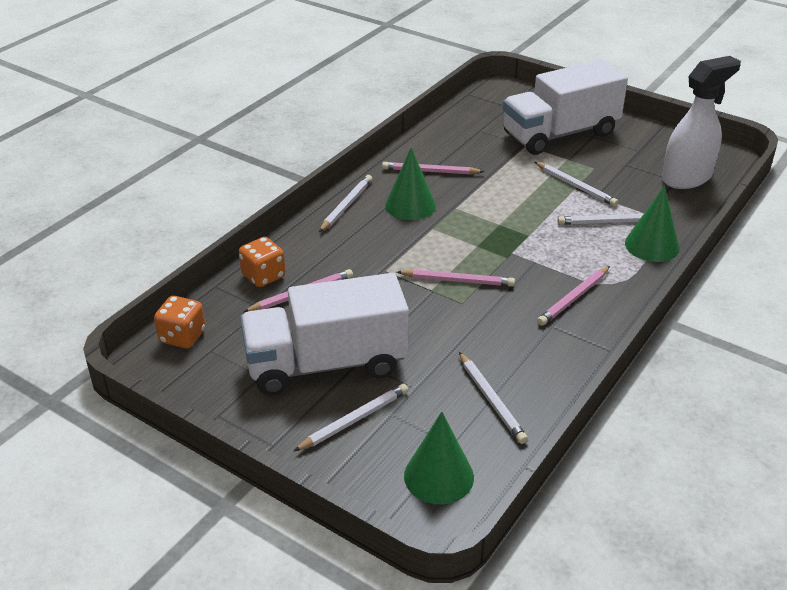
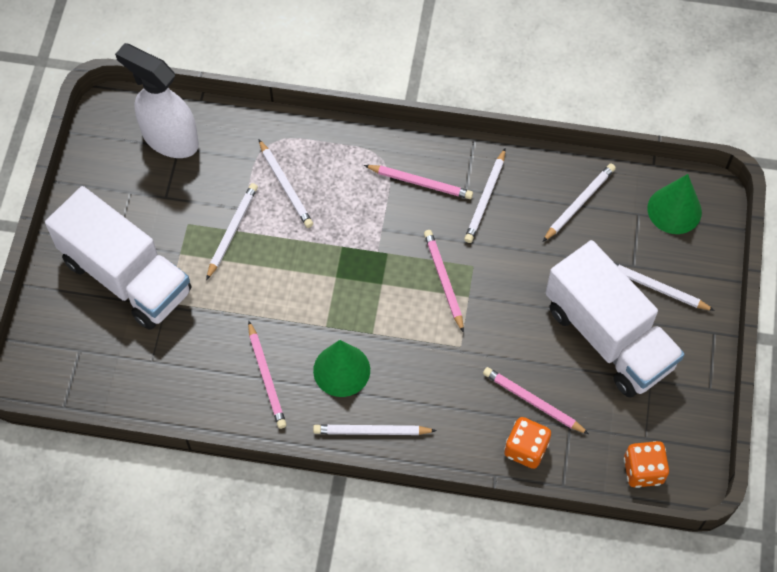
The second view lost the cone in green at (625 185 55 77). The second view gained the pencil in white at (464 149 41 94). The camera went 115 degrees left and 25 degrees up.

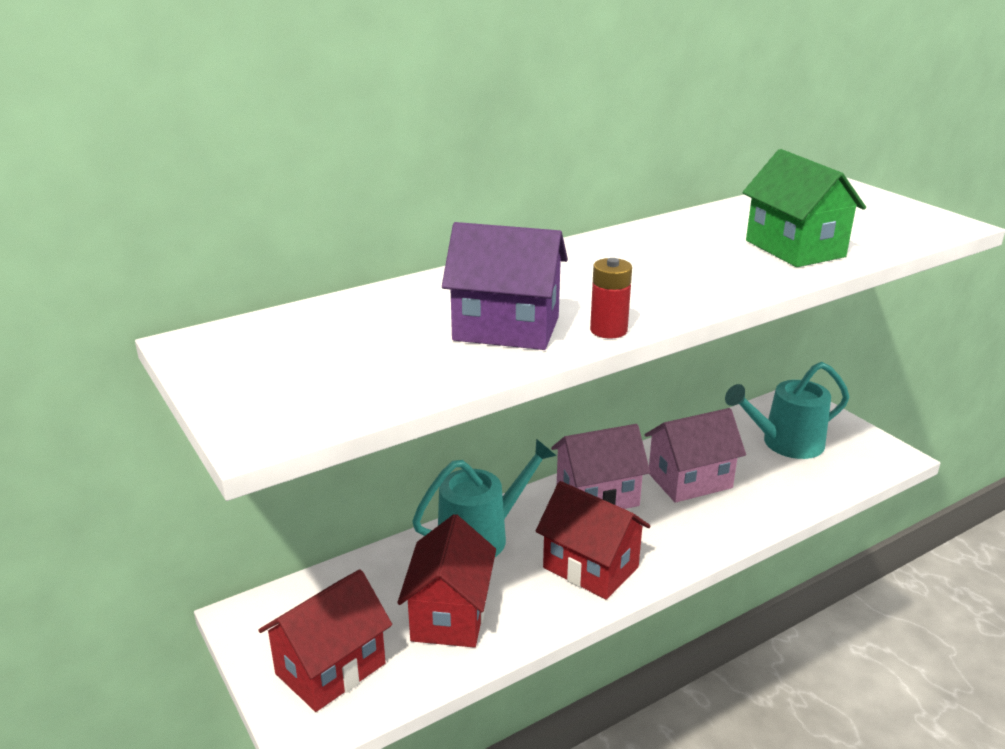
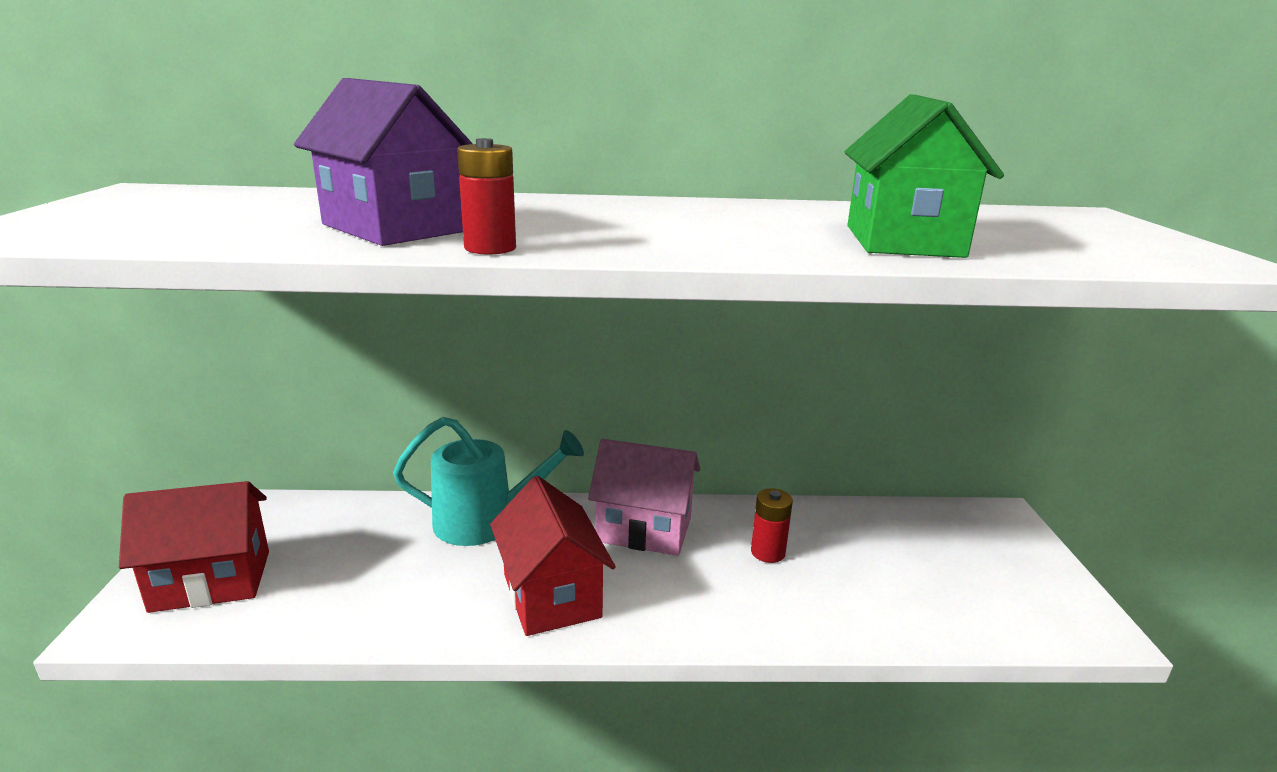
The second view lost the house in red at (397 514 99 134). The second view lost the watering can in turquoise at (725 362 124 97). Where the house in pink stood at (645 408 101 95), the battery in red came to stand at (751 488 42 75). The camera went 30 degrees right and 5 degrees down.

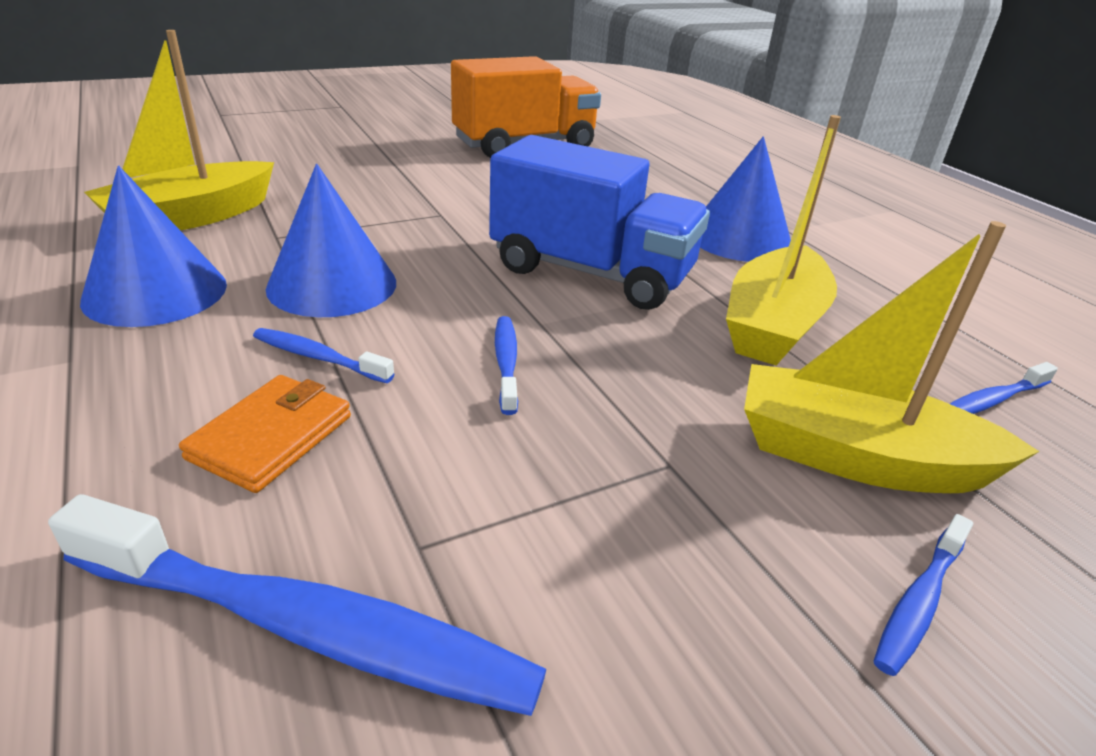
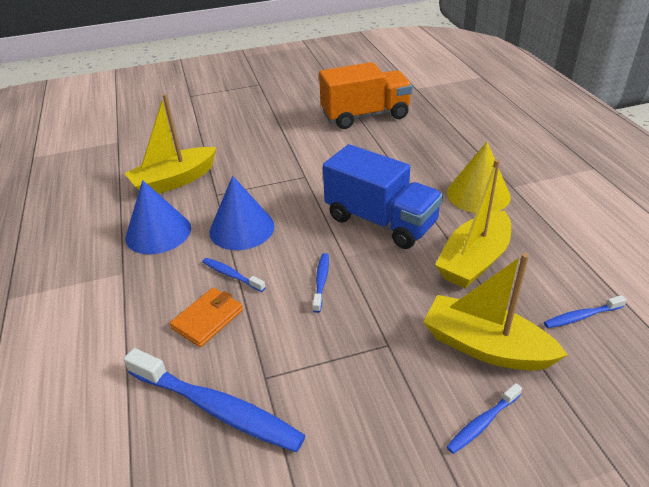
What was the cone in blue at (700 137 91 125) turned into the cone in yellow at (447 142 64 71). The camera went 15 degrees right and 5 degrees up.

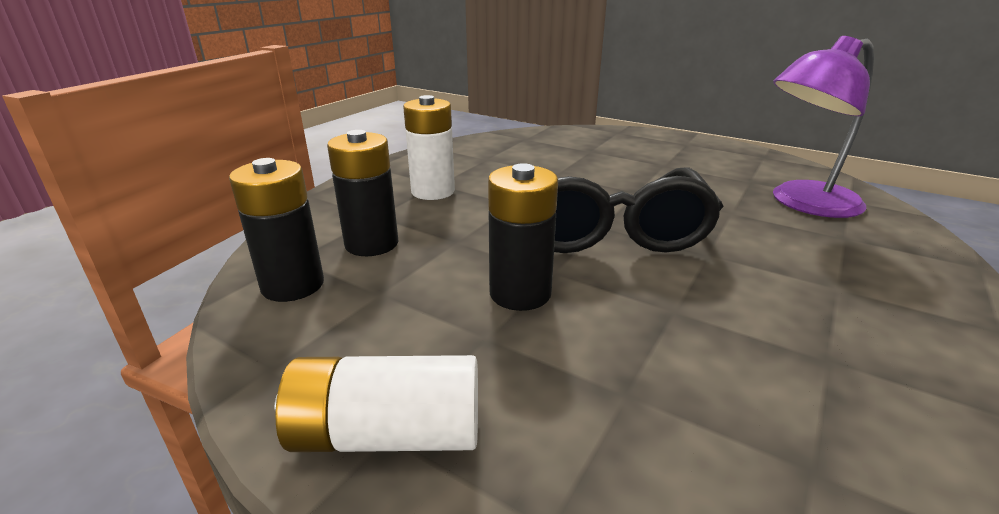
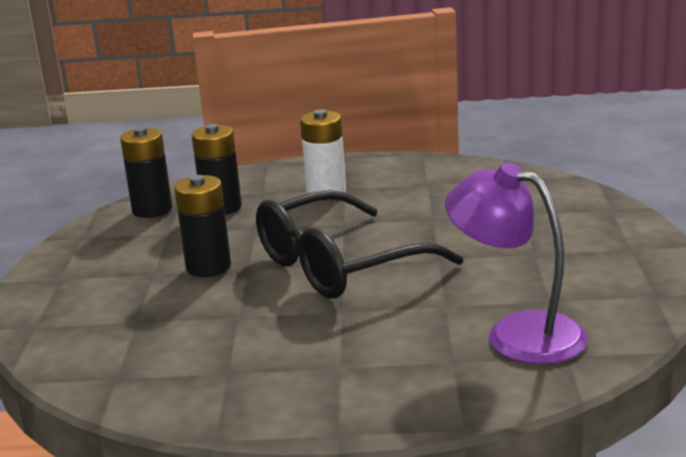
The second view lost the battery in white at (275 355 203 97). The camera went 60 degrees right and 5 degrees down.

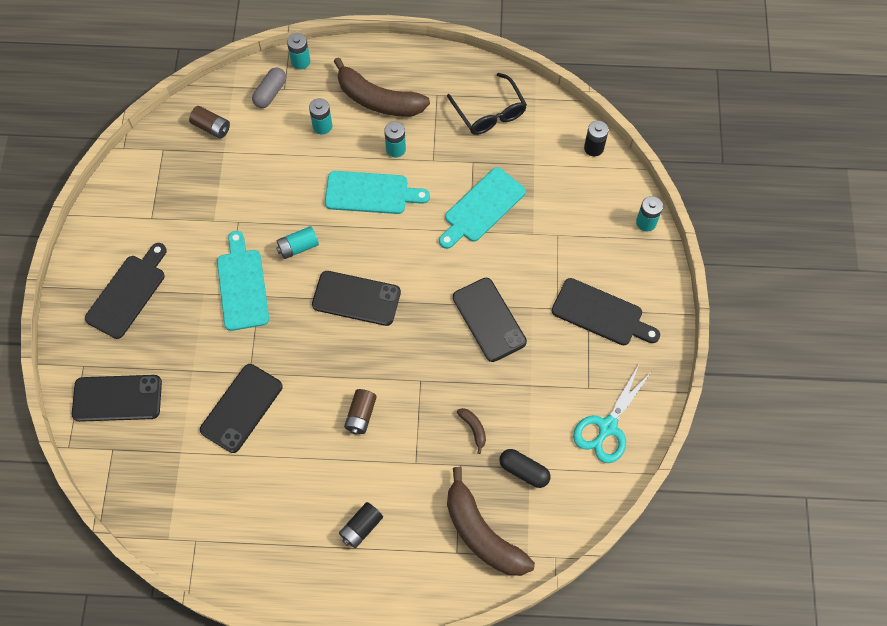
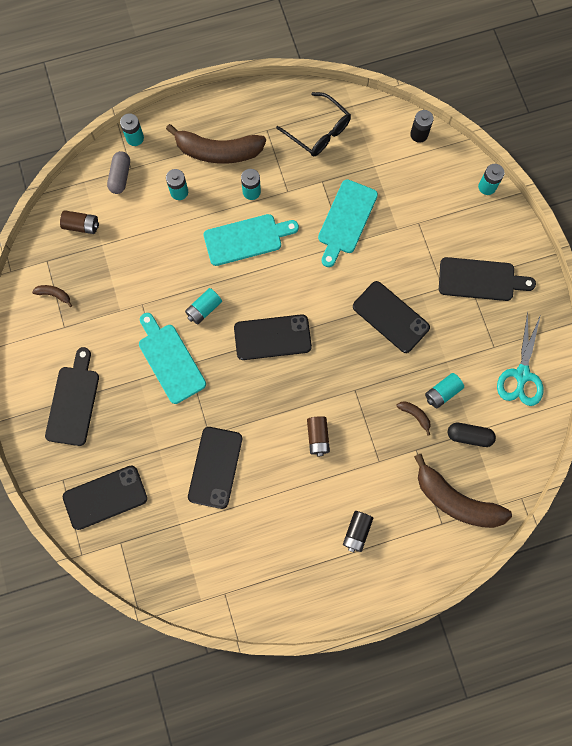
The second view gained the banana in brown at (32 285 40 22). The second view gained the battery in turquoise at (425 373 39 36). The camera went 20 degrees left and 10 degrees up.

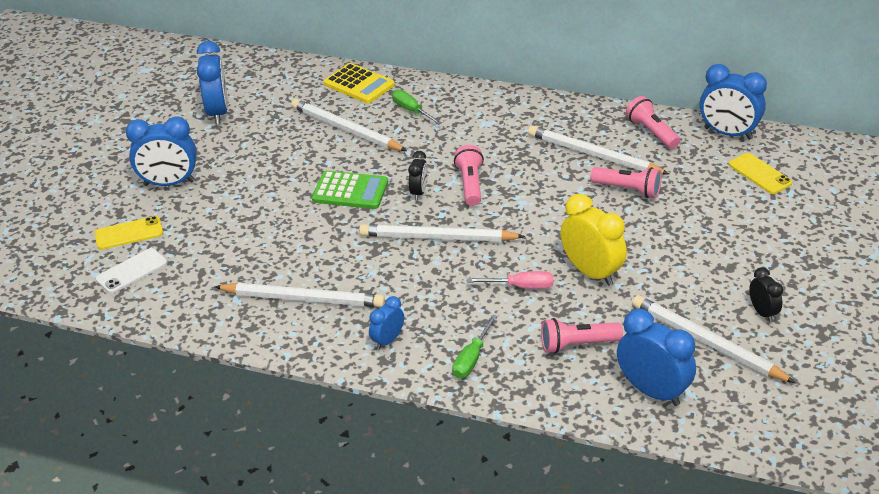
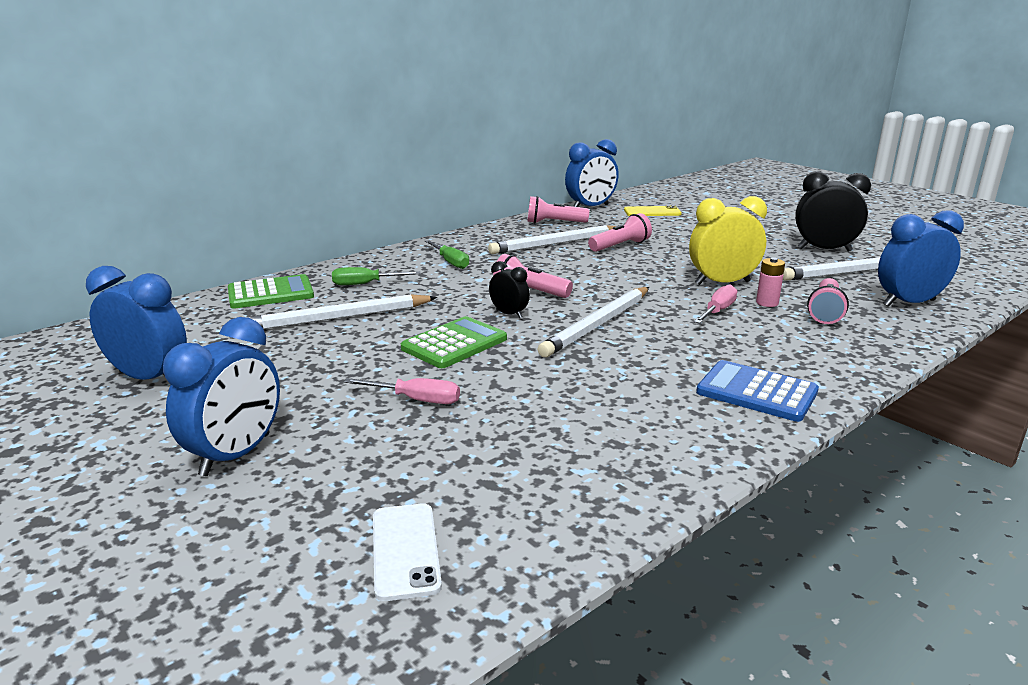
The second view lost the phone in yellow at (95 216 68 34). The second view lost the pencil in white at (214 283 171 24). The second view gained the screwdriver in pink at (344 378 116 26). The second view gained the battery in pink at (756 257 29 50). The screwdriver in green ended up elsewhere, having gone from (452 314 45 64) to (425 240 44 29). Where the clock in blue stood at (369 296 35 54), the calculator in blue came to stand at (696 360 123 62). What was the calculator in yellow at (324 63 71 40) turned into the calculator in green at (228 274 86 34). The size of the clock in black at (749 267 34 55) changed by a factor of 1.82. The camera went 60 degrees left and 15 degrees down.

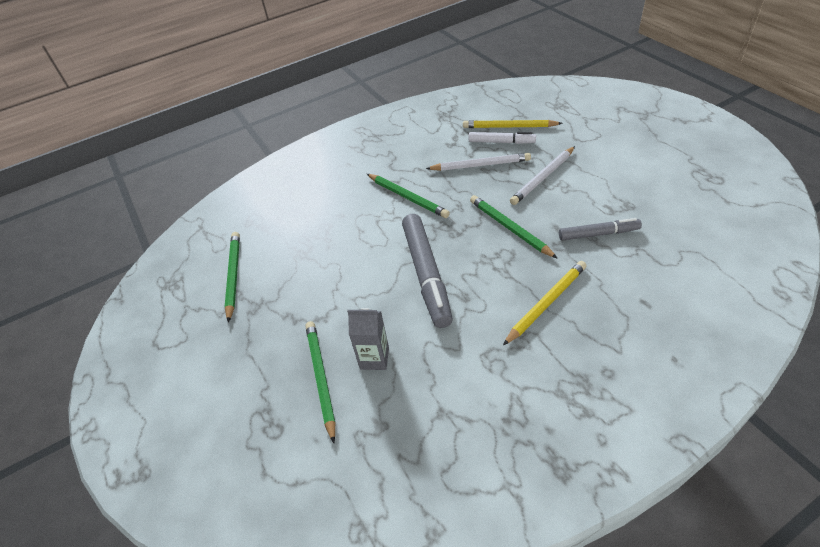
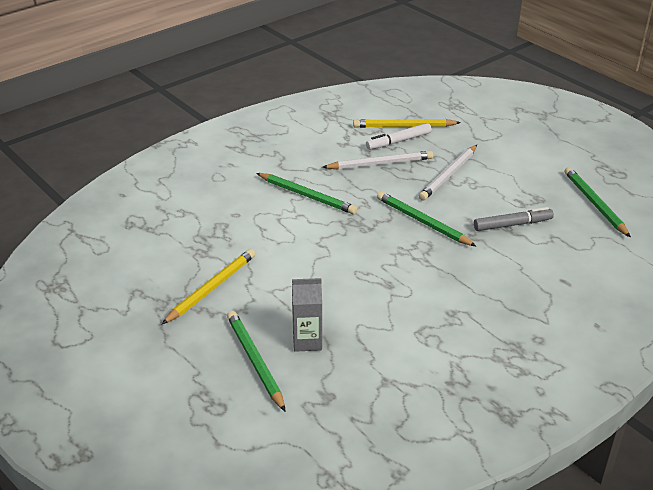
The second view lost the marker in grey at (402 214 51 114). The pencil in green ended up elsewhere, having gone from (224 232 16 91) to (564 167 67 71). The pencil in yellow ended up elsewhere, having gone from (503 261 84 84) to (162 249 93 75). The marker in white at (468 132 68 12) ended up facing another way, 150 degrees clockwise from before. The camera went 15 degrees left and 10 degrees down.

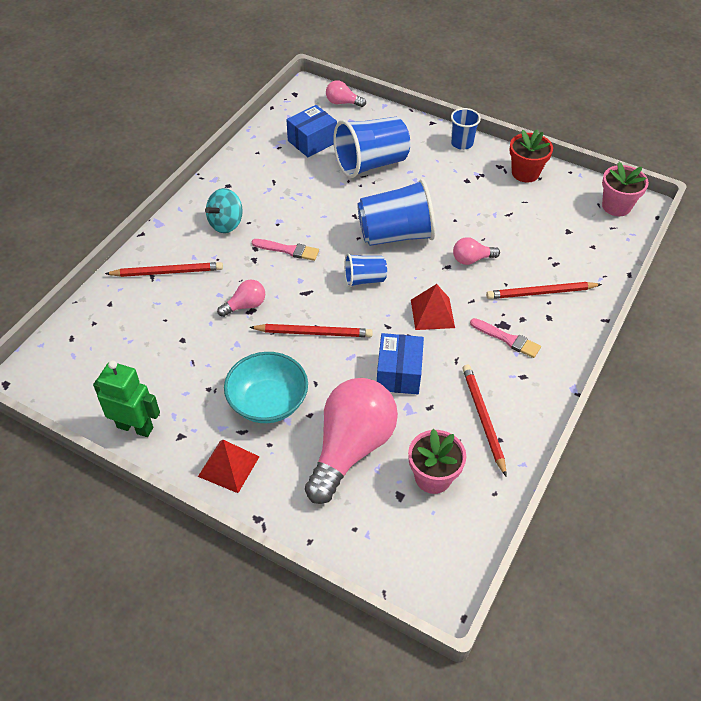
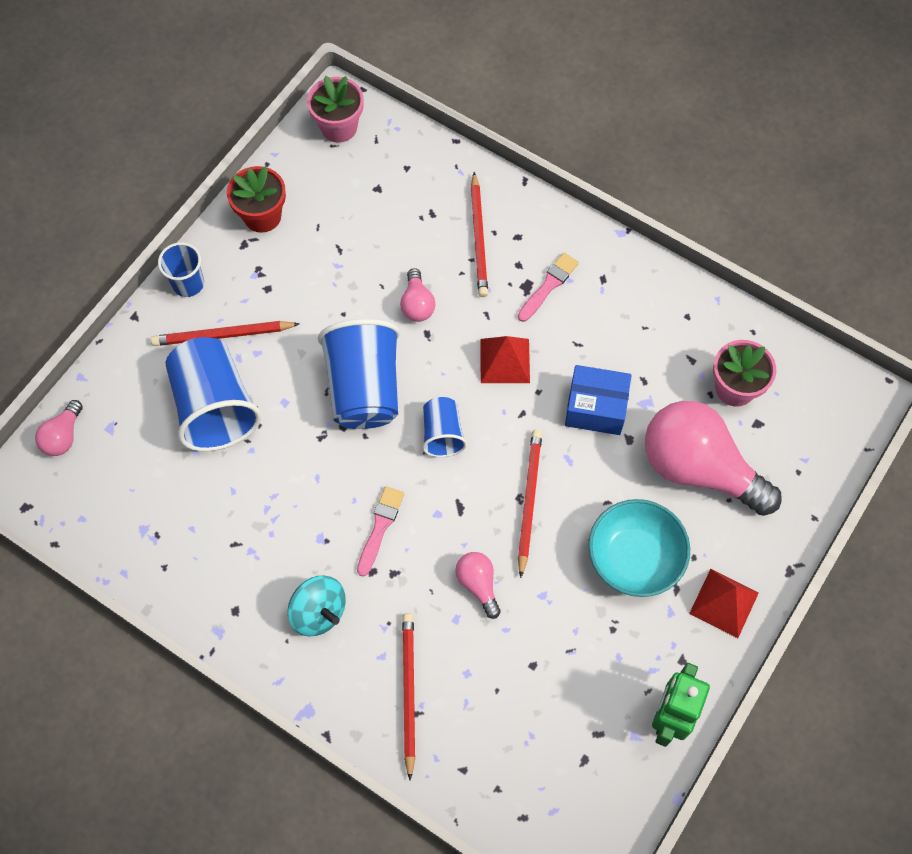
The second view lost the box in blue at (286 105 51 52). The pencil in red ended up elsewhere, having gone from (462 365 44 111) to (151 321 149 25). The camera went 85 degrees left and 15 degrees up.

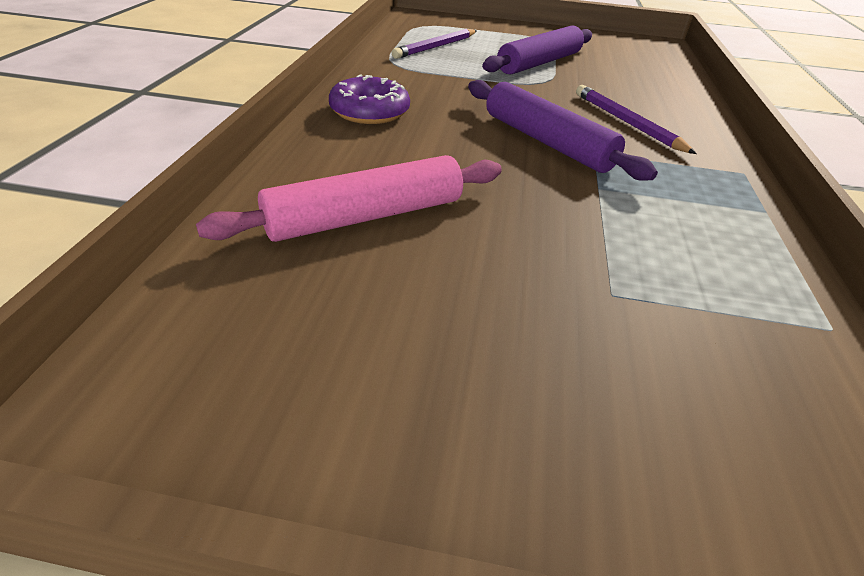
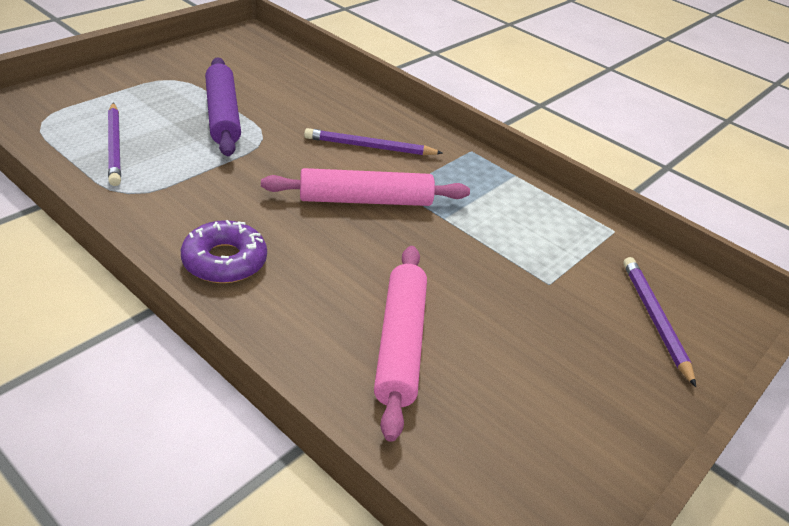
The second view gained the pencil in purple at (623 257 73 130). What was the rolling pin in purple at (468 80 190 101) turned into the rolling pin in pink at (261 168 209 38). The camera went 60 degrees left and 0 degrees up.

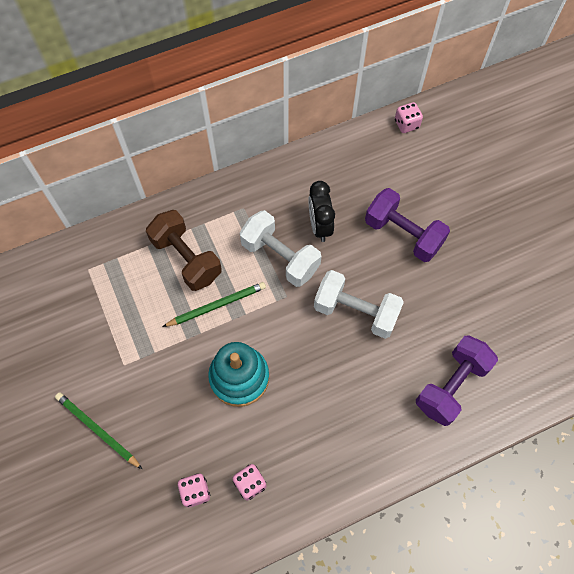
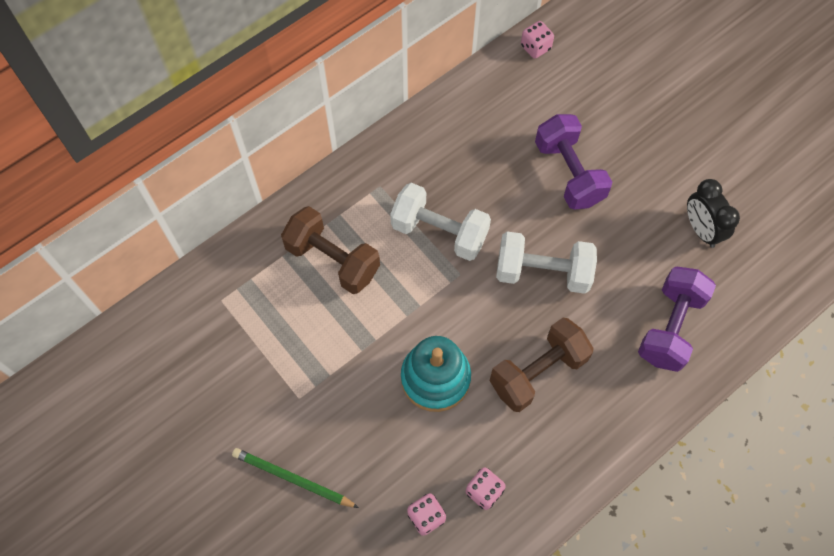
The second view lost the pencil in green at (162 282 104 45). The second view gained the dumbbell in brown at (489 318 105 94). The clock in black ended up elsewhere, having gone from (308 181 27 61) to (687 179 53 69). The dumbbell in purple at (365 188 85 74) ended up facing another way, 45 degrees clockwise from before. The camera went 15 degrees left and 0 degrees up.

